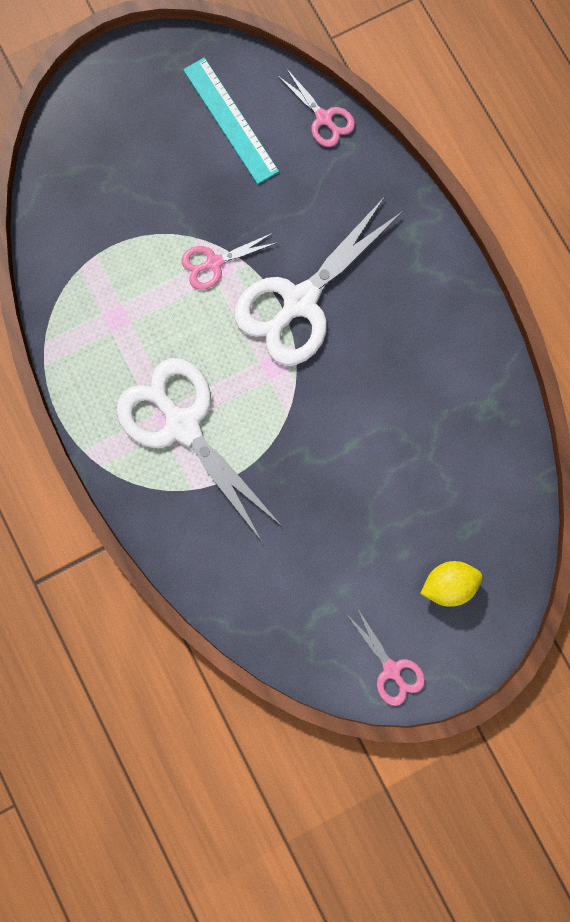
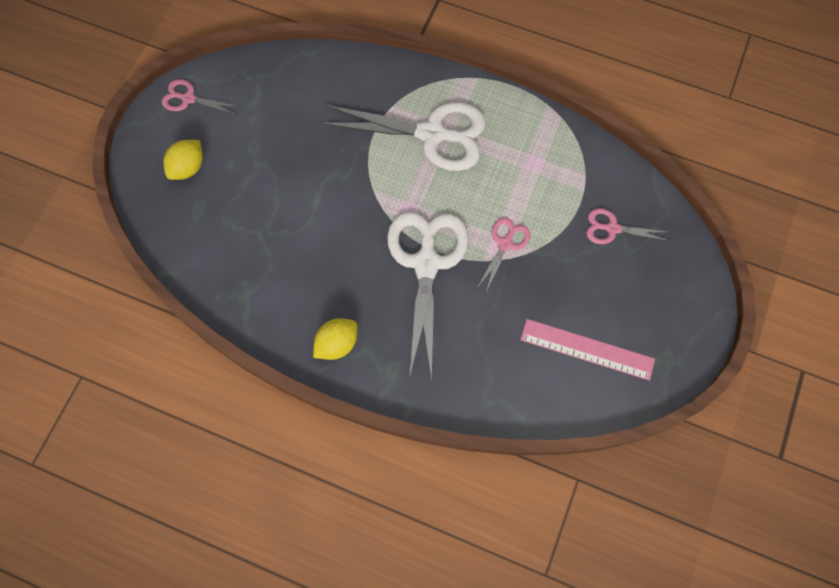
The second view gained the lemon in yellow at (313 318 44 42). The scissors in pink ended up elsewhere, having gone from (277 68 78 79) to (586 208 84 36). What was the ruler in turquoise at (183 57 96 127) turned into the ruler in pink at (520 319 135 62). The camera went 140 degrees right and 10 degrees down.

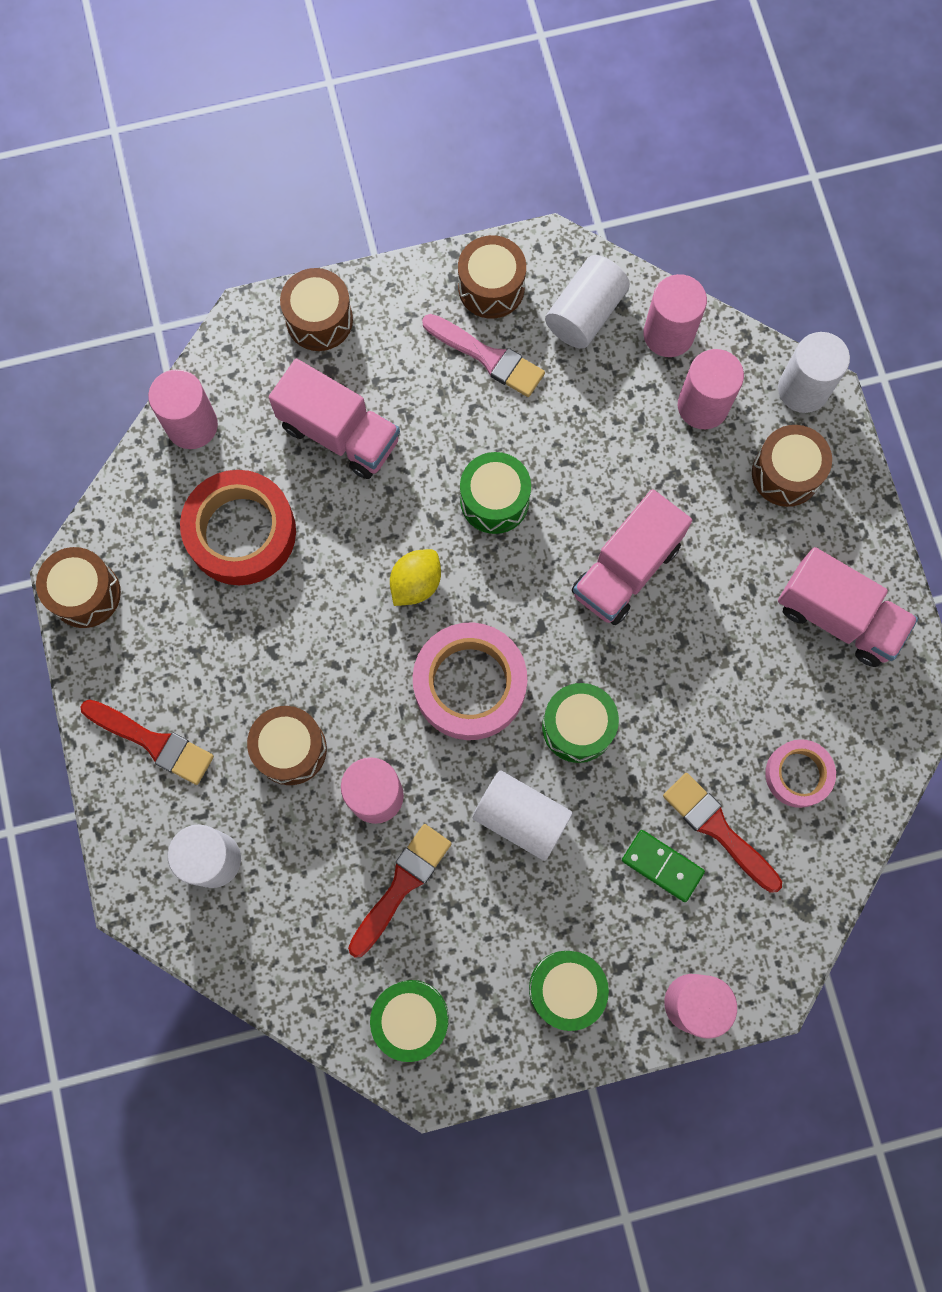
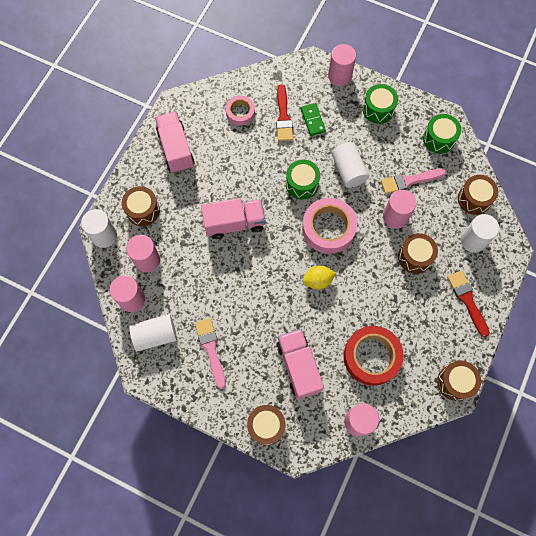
The second view lost the drum in green at (460 452 71 82). The drum in brown ended up elsewhere, having gone from (458 235 68 84) to (458 175 40 40). What was the brush in red at (348 824 104 133) turned into the brush in pink at (381 169 65 25). The camera went 140 degrees left and 5 degrees down.

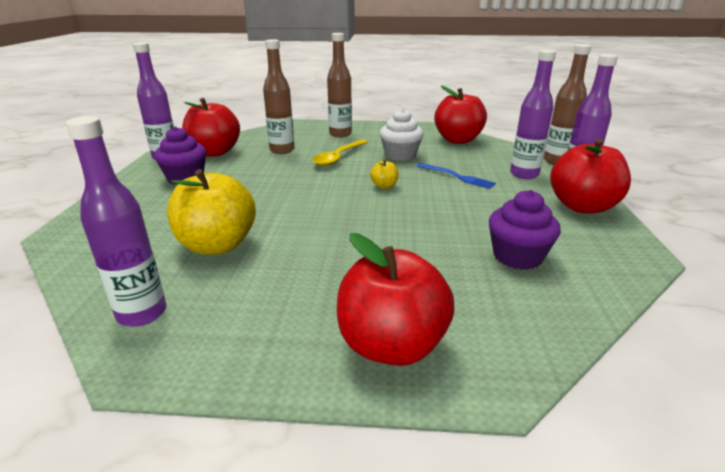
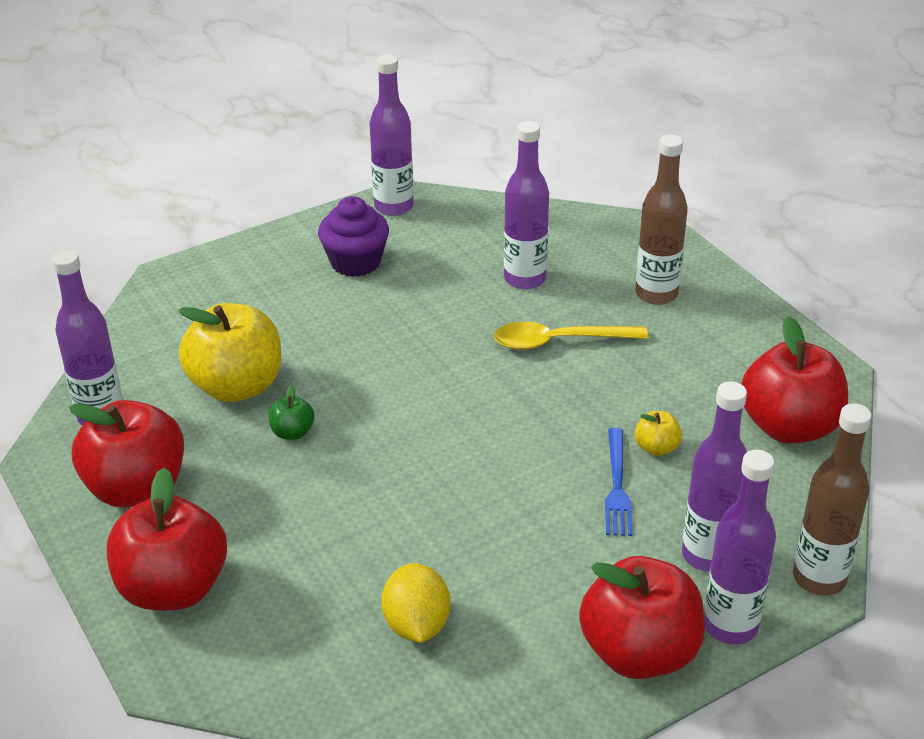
The second view lost the cupcake in white at (380 109 44 52). The second view gained the apple in green at (268 385 46 55). The apple in red ended up elsewhere, having gone from (182 98 58 58) to (69 400 115 108). The apple in yellow ended up elsewhere, having gone from (370 160 29 29) to (635 411 47 45). Where the cupcake in purple stood at (489 190 72 80), the lemon in yellow came to stand at (381 563 69 80). What was the bottle in brown at (263 39 32 115) turned into the bottle in purple at (504 121 45 169). The camera went 55 degrees right and 10 degrees up.

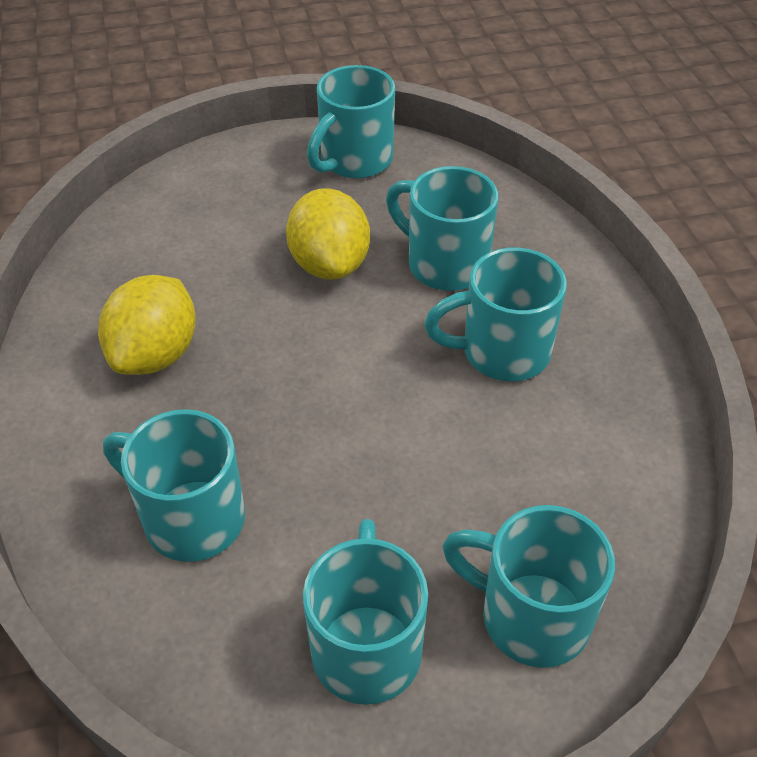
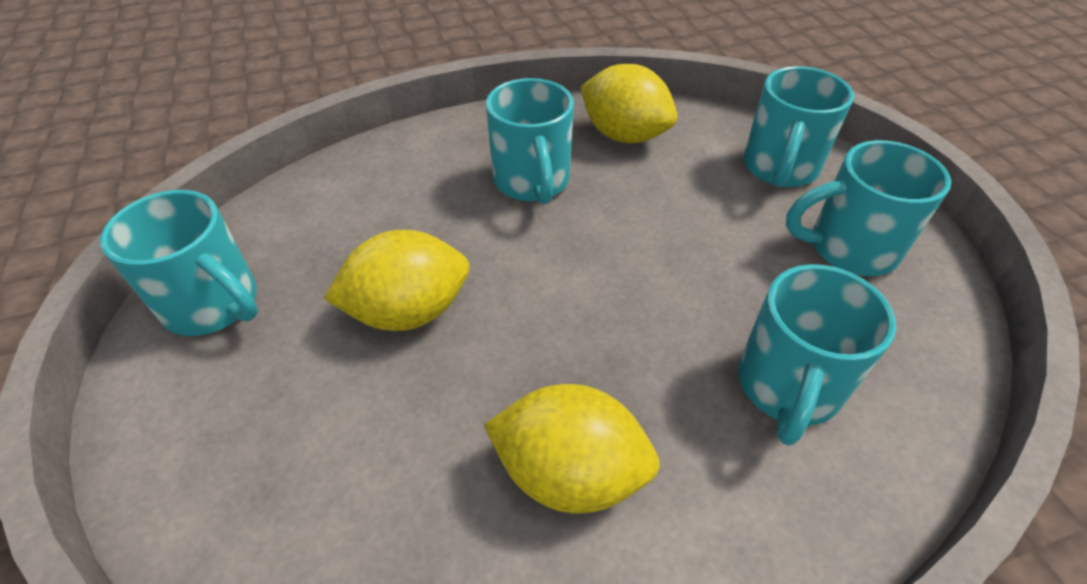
The second view lost the mug in turquoise at (386 166 112 125). The second view gained the lemon in yellow at (580 64 97 79). The camera went 95 degrees left and 0 degrees up.

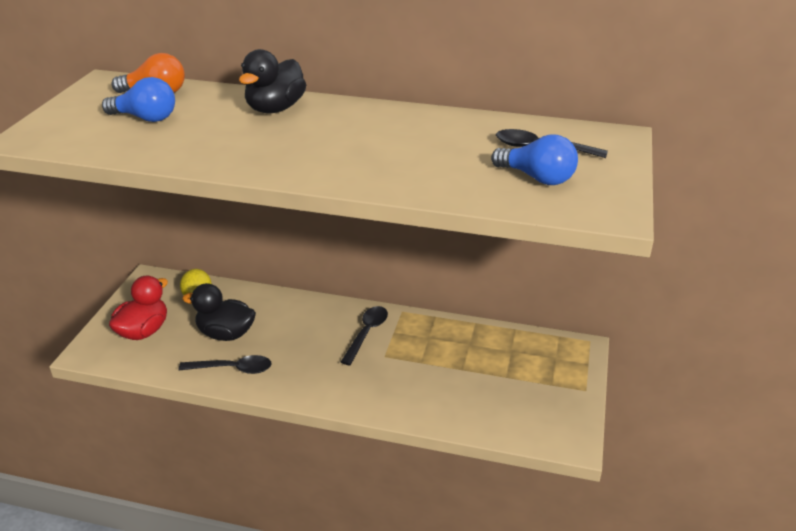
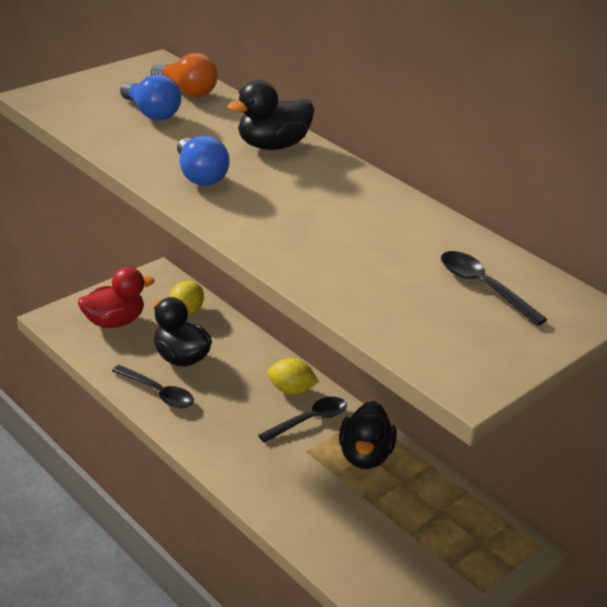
The second view gained the lemon in yellow at (267 358 52 37). The second view gained the duck in black at (339 401 58 68). The light bulb in blue ended up elsewhere, having gone from (491 134 87 51) to (177 136 53 50). The camera went 30 degrees right and 0 degrees up.

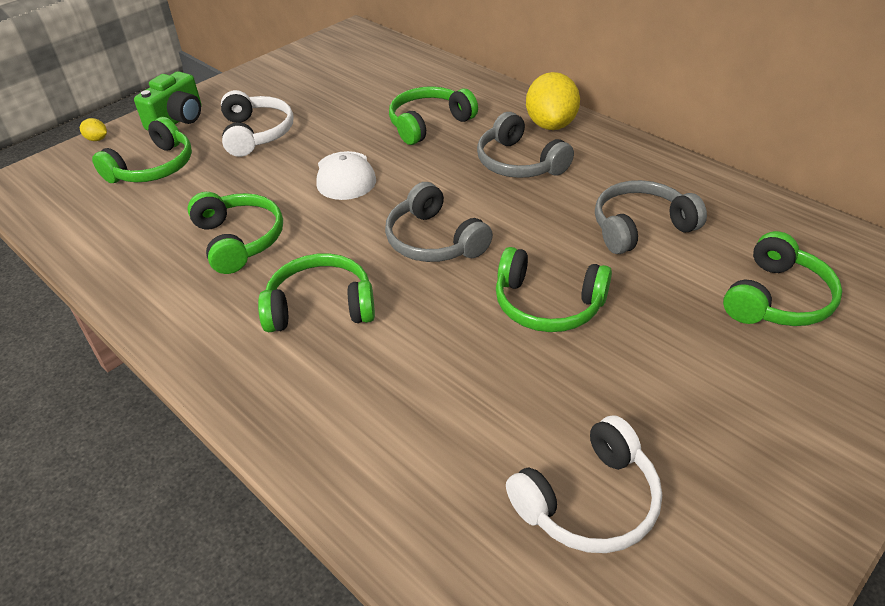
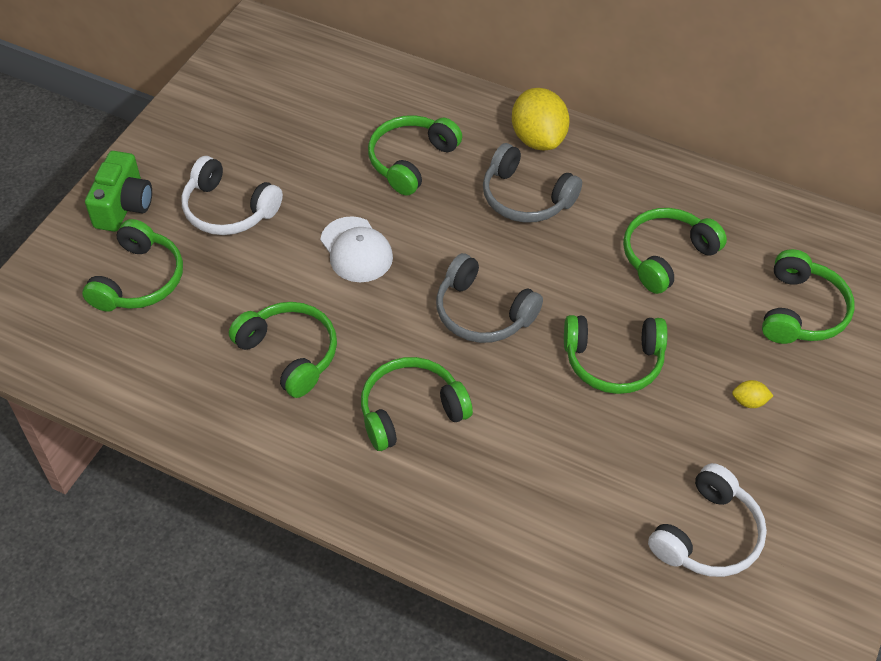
The lemon in yellow ended up elsewhere, having gone from (80 118 27 23) to (732 380 41 28). What was the headphones in grey at (595 180 112 74) turned into the headphones in green at (623 208 104 86). The headphones in white at (221 90 73 67) ended up facing another way, 150 degrees clockwise from before. The camera went 20 degrees left and 10 degrees up.

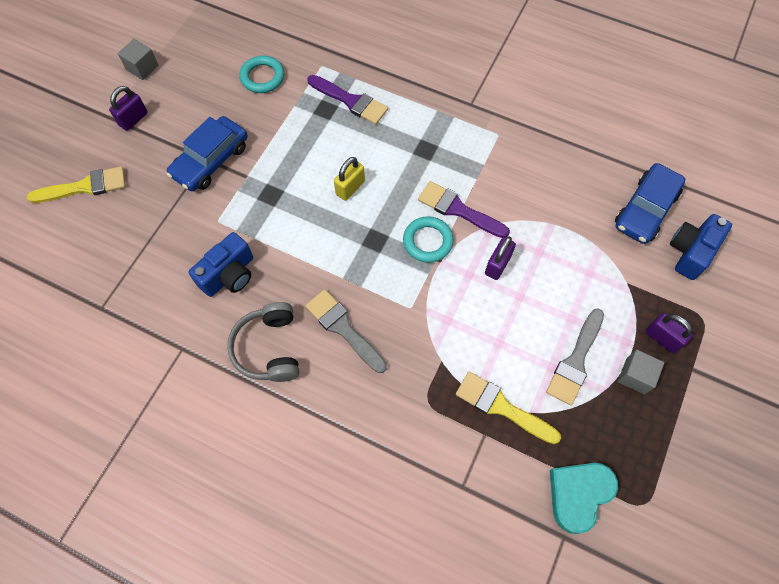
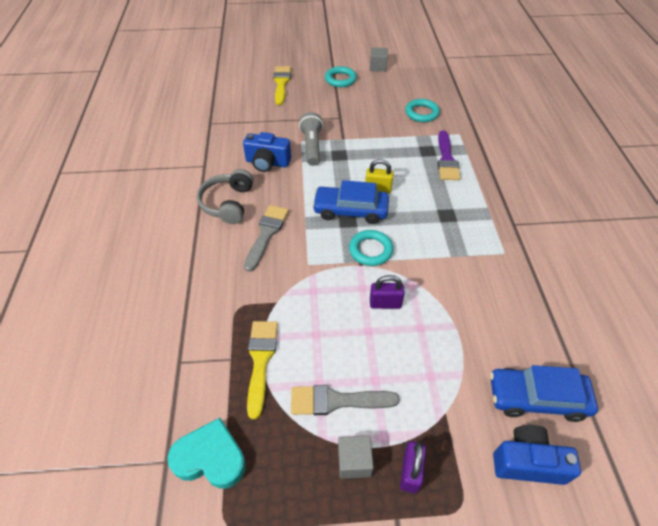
The second view lost the brush in purple at (418 181 92 57). The second view gained the flashlight in grey at (299 112 24 54). The car in blue ended up elsewhere, having gone from (167 116 81 75) to (312 180 77 44). Where the padlock in purple stood at (109 86 39 45), the ring in turquoise came to stand at (325 66 32 21). The brush in yellow at (27 166 99 37) ended up facing another way, 135 degrees counterclockwise from before. The headphones in grey at (227 302 72 80) ended up facing another way, 45 degrees counterclockwise from before. The camera went 60 degrees right and 15 degrees down.

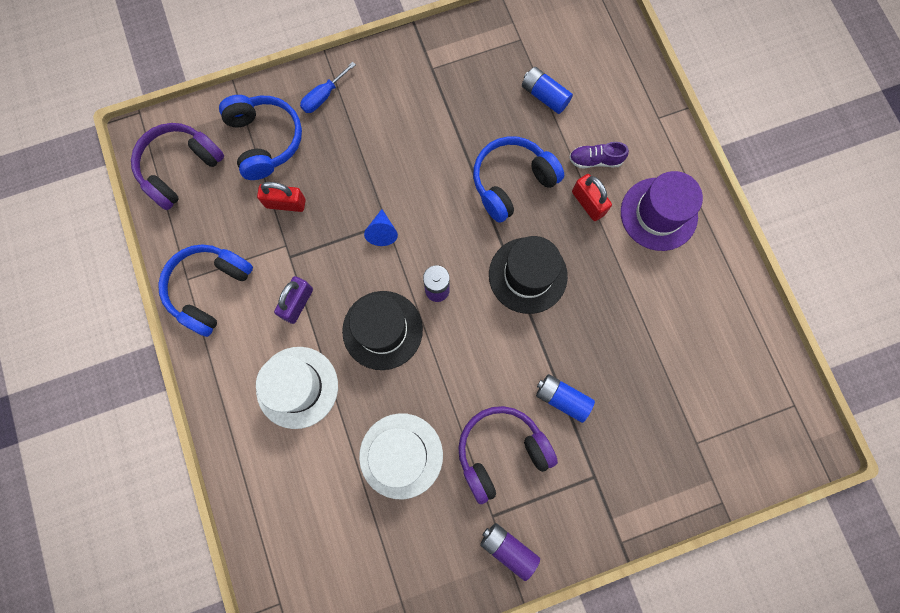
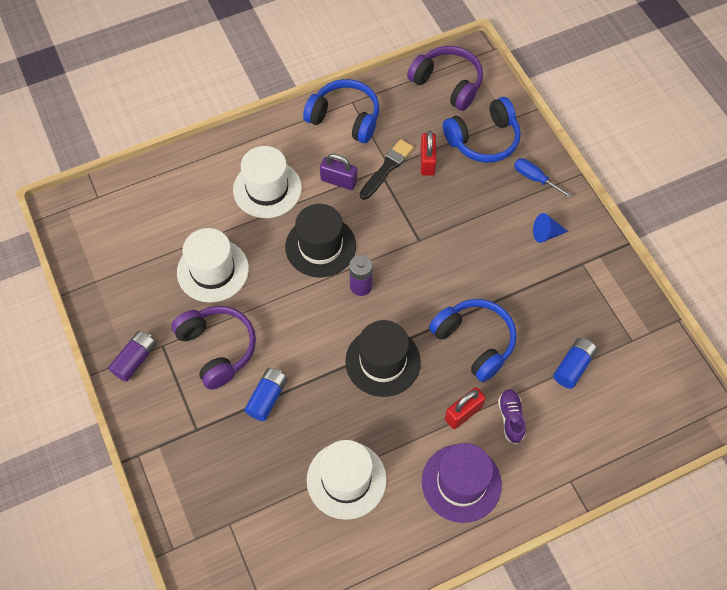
The second view gained the hat in white at (307 440 80 80). The second view gained the brush in black at (360 139 54 61). The cone in blue ended up elsewhere, having gone from (364 209 34 37) to (533 213 35 30). The camera went 85 degrees right and 15 degrees down.

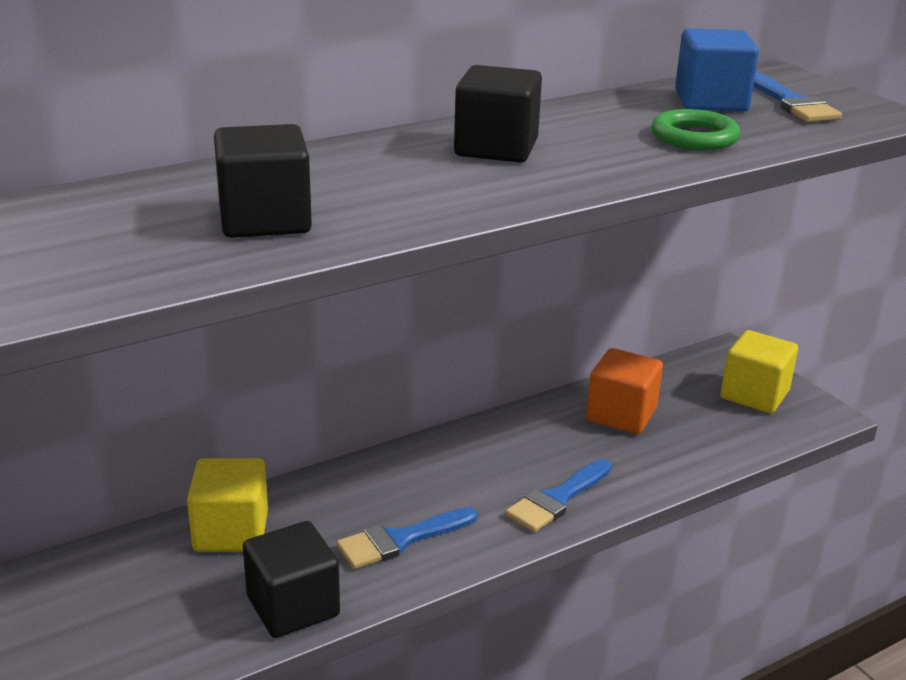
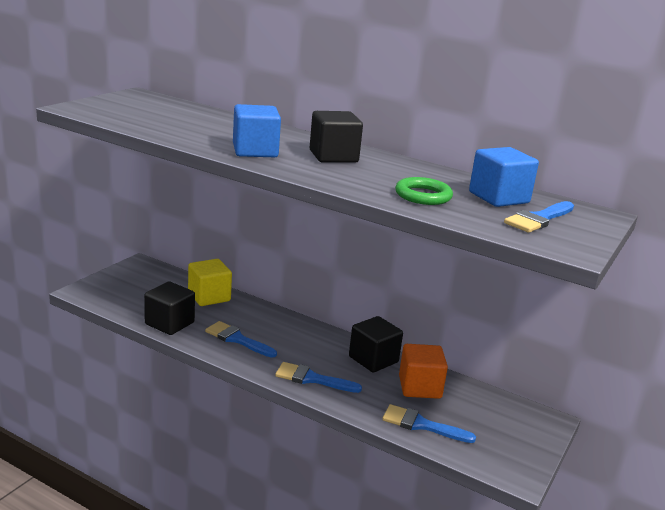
The second view lost the cube in yellow at (720 330 78 83). The second view gained the cube in blue at (233 104 48 53). The second view gained the brush in blue at (382 404 94 39). The cube in black ended up elsewhere, having gone from (214 124 98 114) to (349 316 54 56). The camera went 60 degrees right and 5 degrees down.

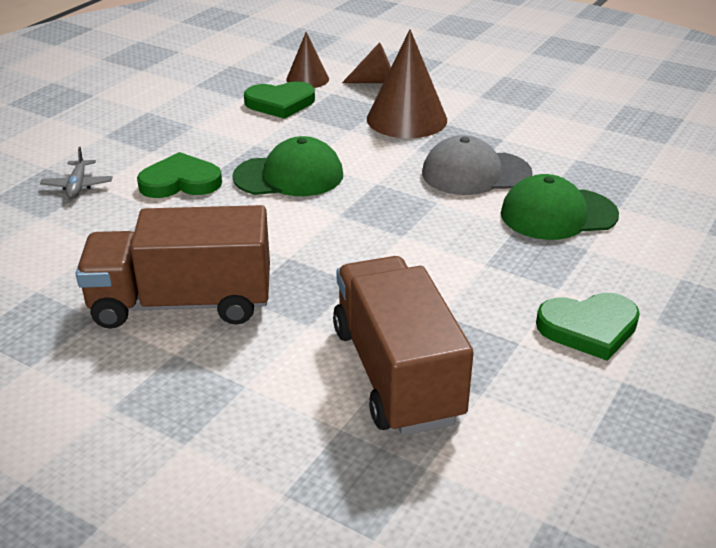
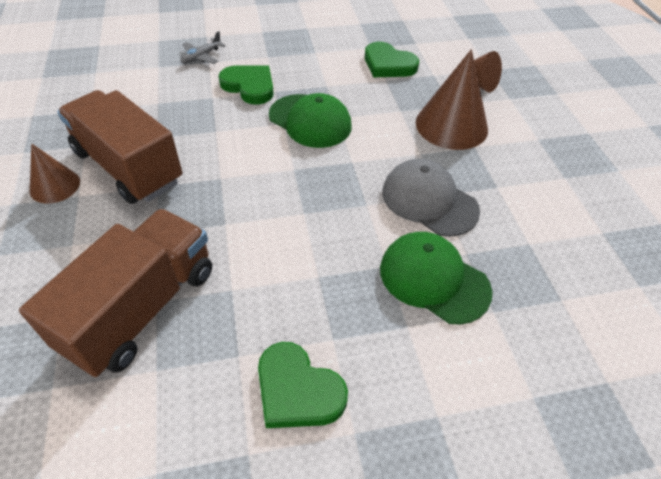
The cone in brown ended up elsewhere, having gone from (286 32 43 56) to (30 144 50 60). The camera went 45 degrees right and 15 degrees up.

